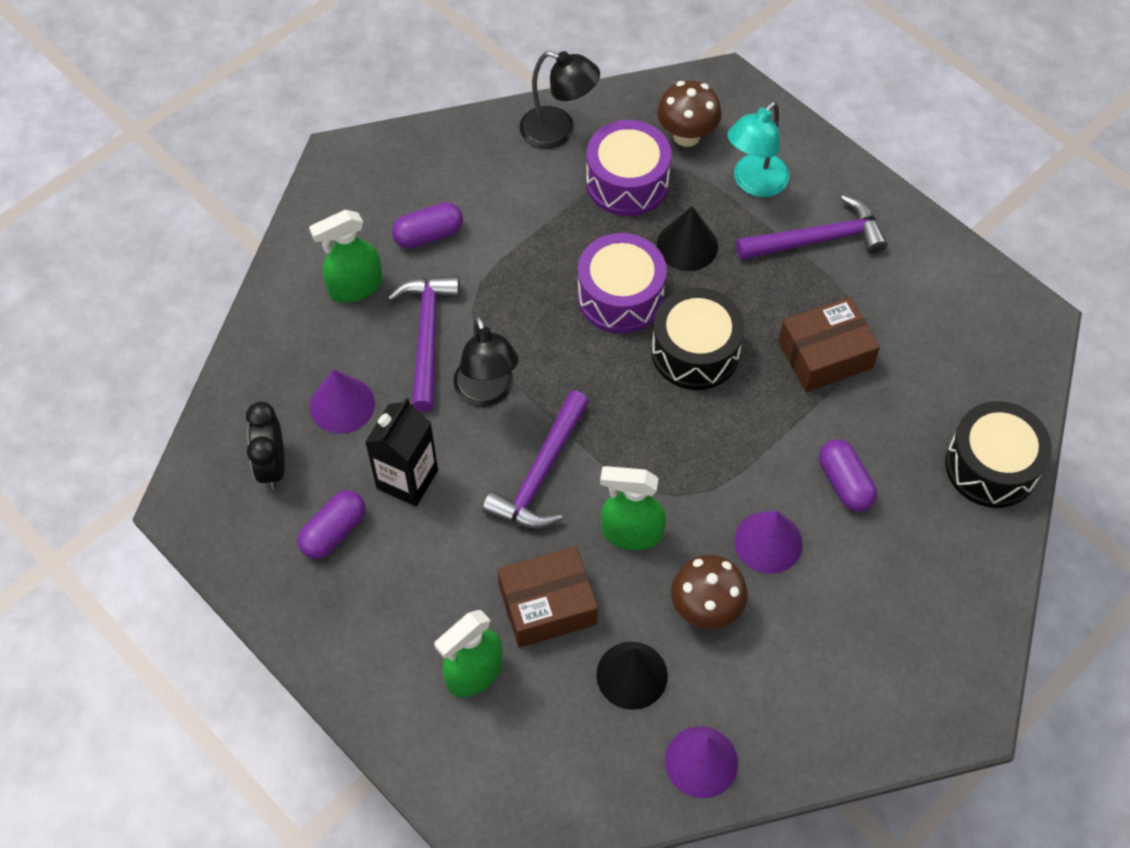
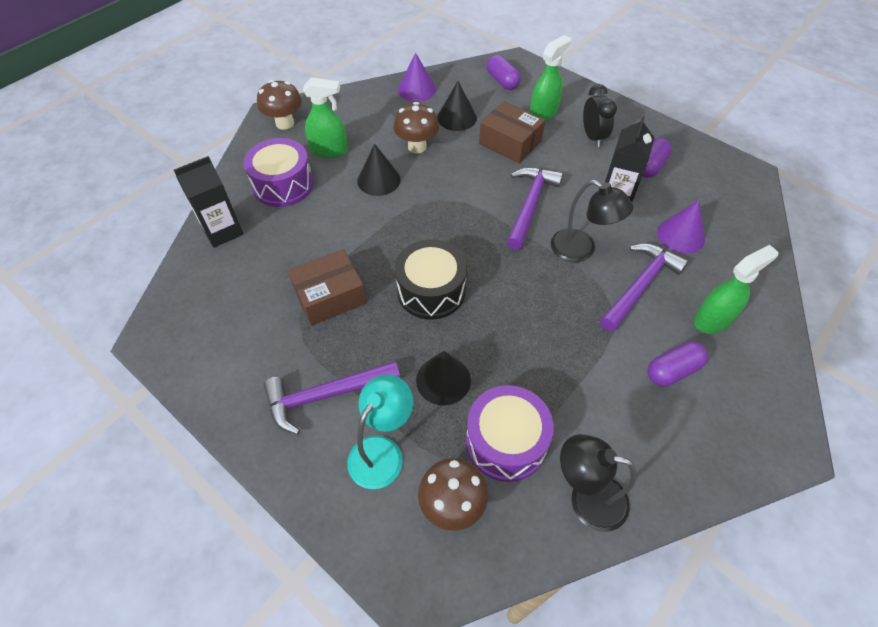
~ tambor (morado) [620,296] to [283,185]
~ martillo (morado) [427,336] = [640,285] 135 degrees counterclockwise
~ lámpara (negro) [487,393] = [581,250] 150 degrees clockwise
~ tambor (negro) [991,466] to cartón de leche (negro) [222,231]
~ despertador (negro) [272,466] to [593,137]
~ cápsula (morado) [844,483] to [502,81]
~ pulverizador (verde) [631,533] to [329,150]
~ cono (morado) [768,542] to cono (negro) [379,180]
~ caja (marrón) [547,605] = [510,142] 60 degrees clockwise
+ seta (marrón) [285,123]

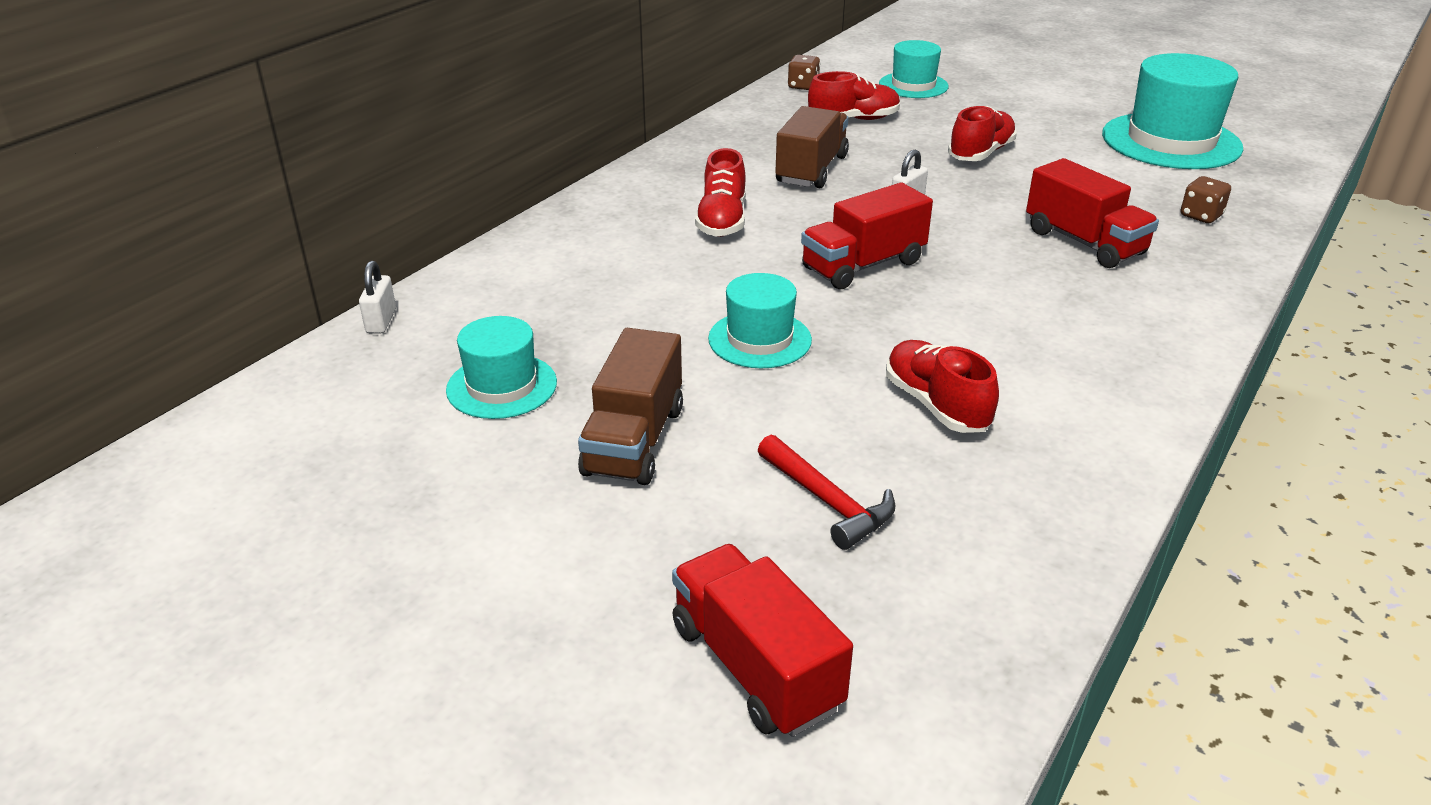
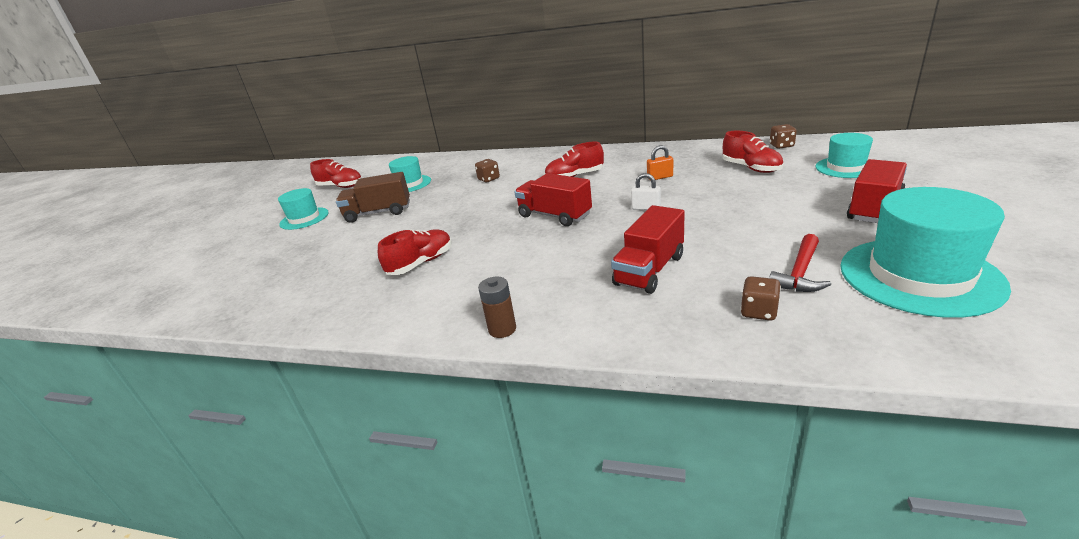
~ camión (marrón) [811,170] to candado (naranja) [660,177]
~ zapato (rojo) [980,153] to [341,186]
- candado (blanco) [381,321]
~ sombrero (turquesa) [759,339] to [304,218]
~ martillo (rojo) [827,502] to [799,273]
~ camión (rojo) [755,667] to [874,209]
+ dado (marrón) [489,179]
+ pila (marrón) [502,329]

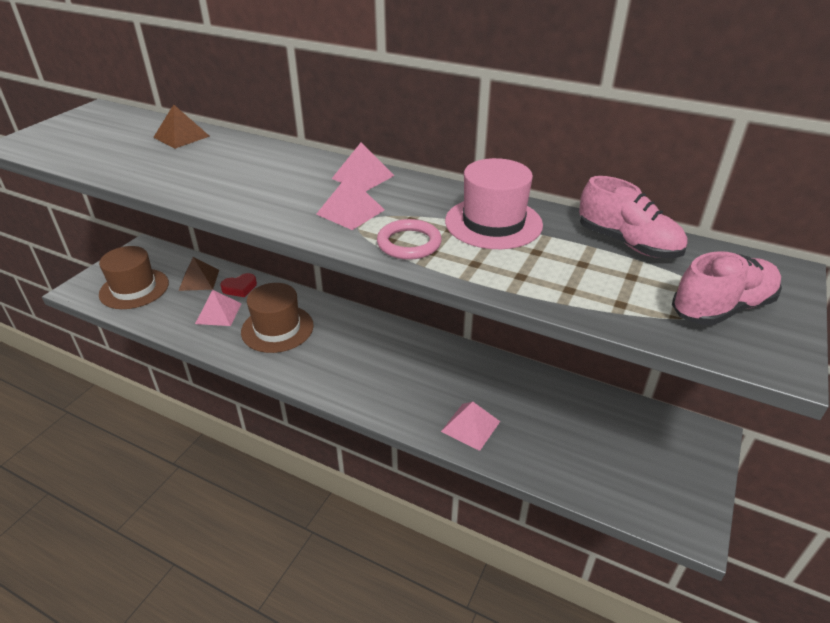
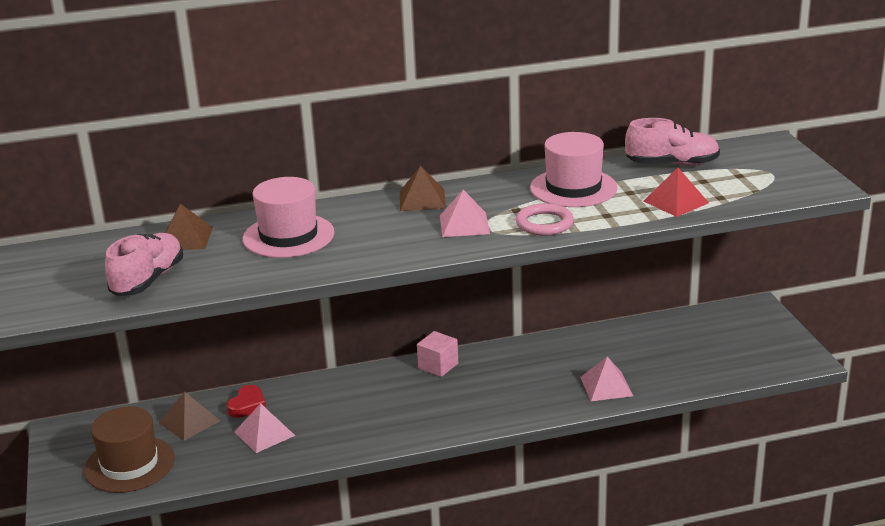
~ pirámide (rosa) [362,177] to pirámide (marrón) [422,199]
~ zapato (rosa) [721,308] to [148,280]
- sombrero (marrón) [277,328]
+ pirámide (rojo) [676,202]
+ sombrero (rosa) [288,236]
+ cubo (rosa) [438,366]

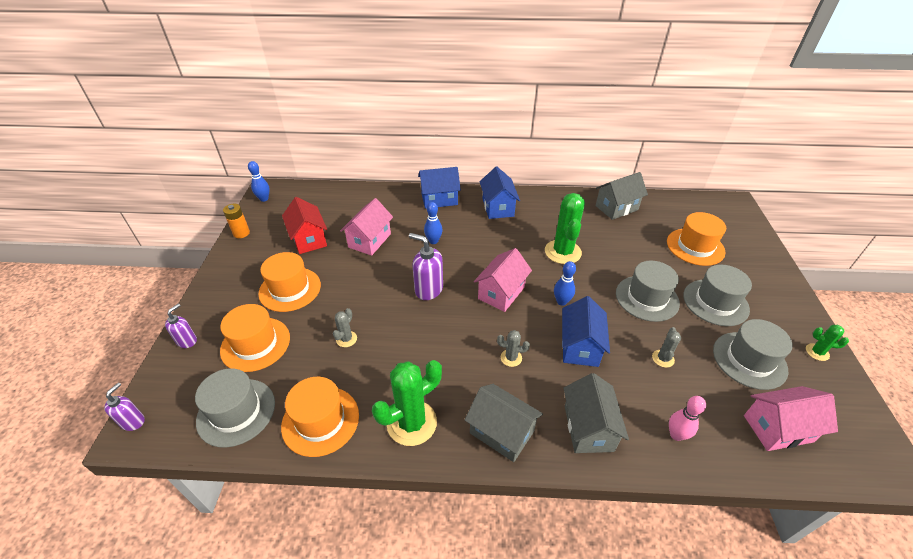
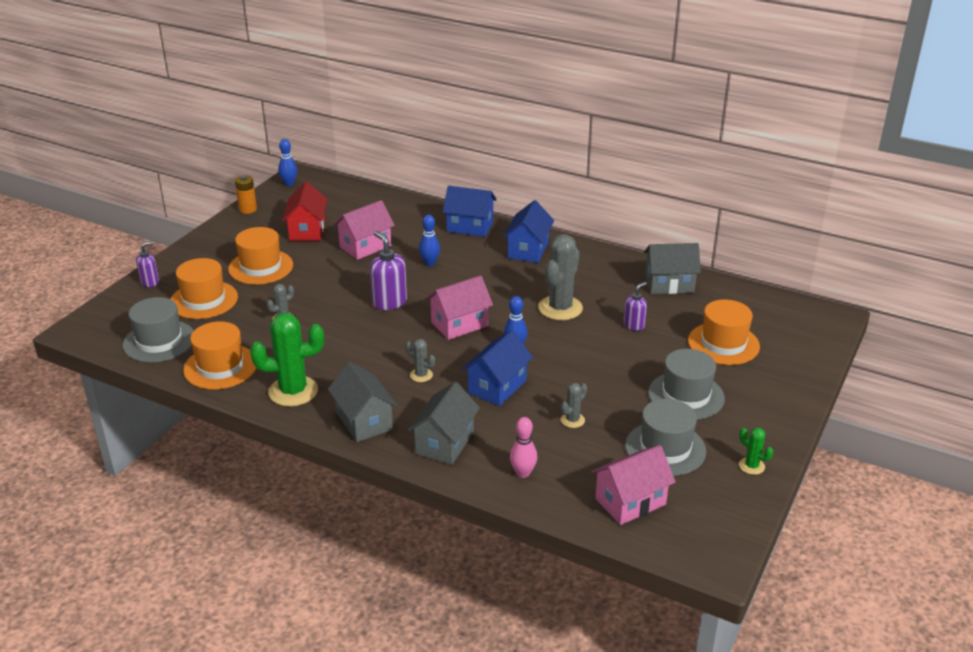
~ cactus (verde) [563,252] to cactus (gris) [560,308]
- sombrero (gris) [647,298]
~ dispensador de jabón (morado) [133,421] to [634,325]
~ casa (rosa) [778,428] = [630,502] 45 degrees counterclockwise

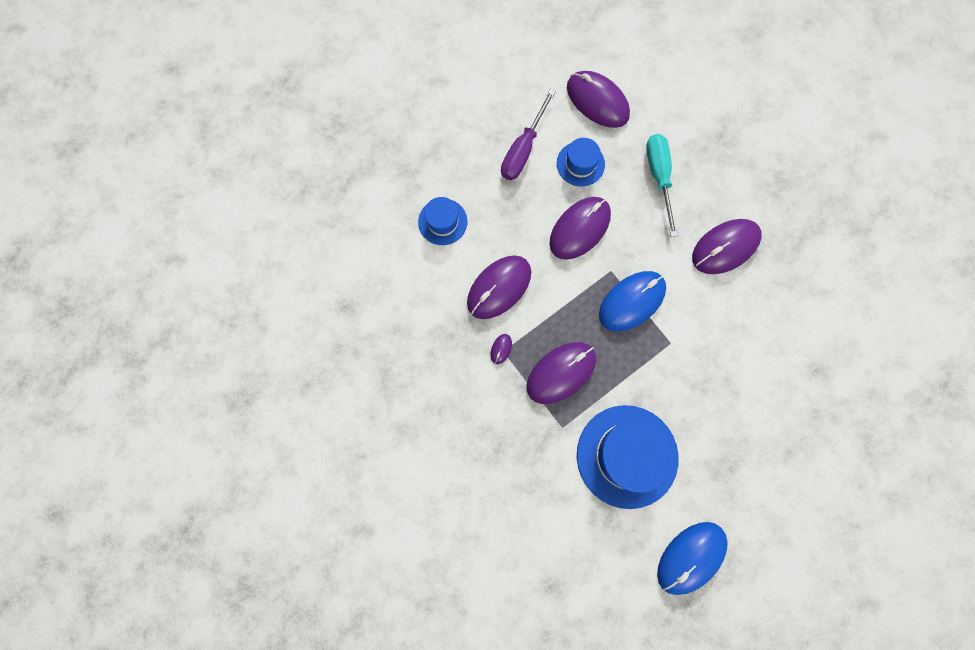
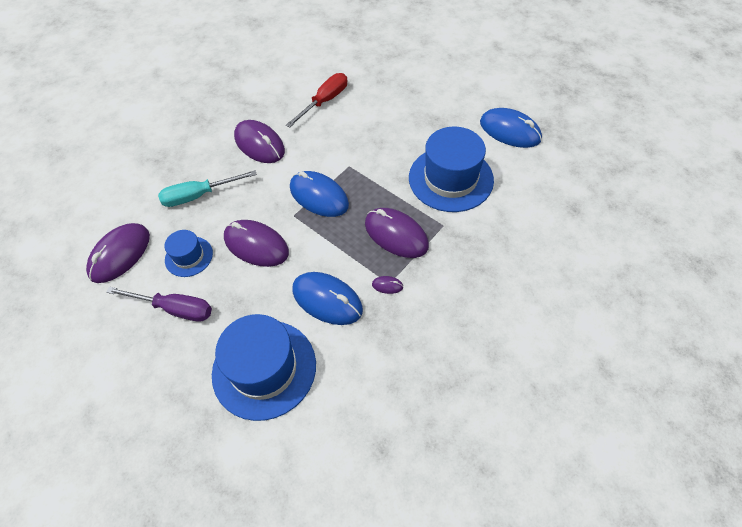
~ sombrero (azul) [442,222] = [264,368] x1.92
~ ratón (morado) [499,288] to ratón (azul) [327,300]
+ destornillador (rojo) [324,101]

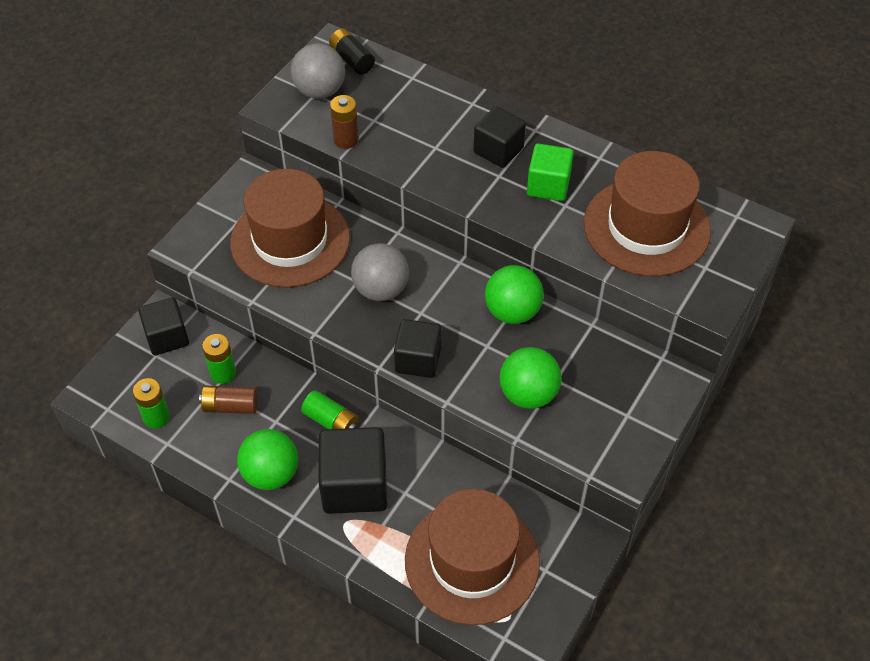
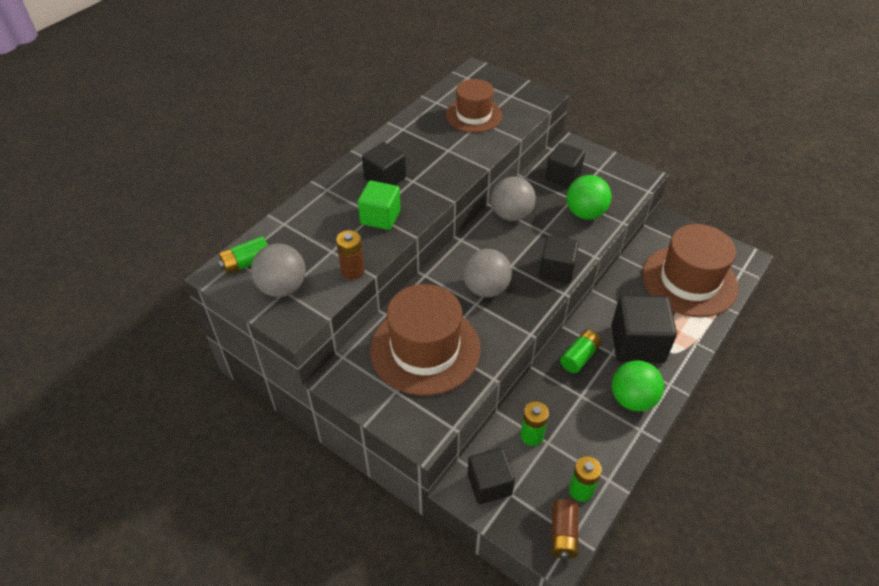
~ pila (negro) [352,60] to pila (verde) [247,263]
~ cubo (verde) [548,185] to [380,217]
~ sombrero (marrón) [646,227] = [473,115] x0.63
~ pelota (verde) [512,312] to pelota (gris) [511,215]
~ pila (marrón) [231,406] to [563,534]
+ cubo (negro) [563,176]

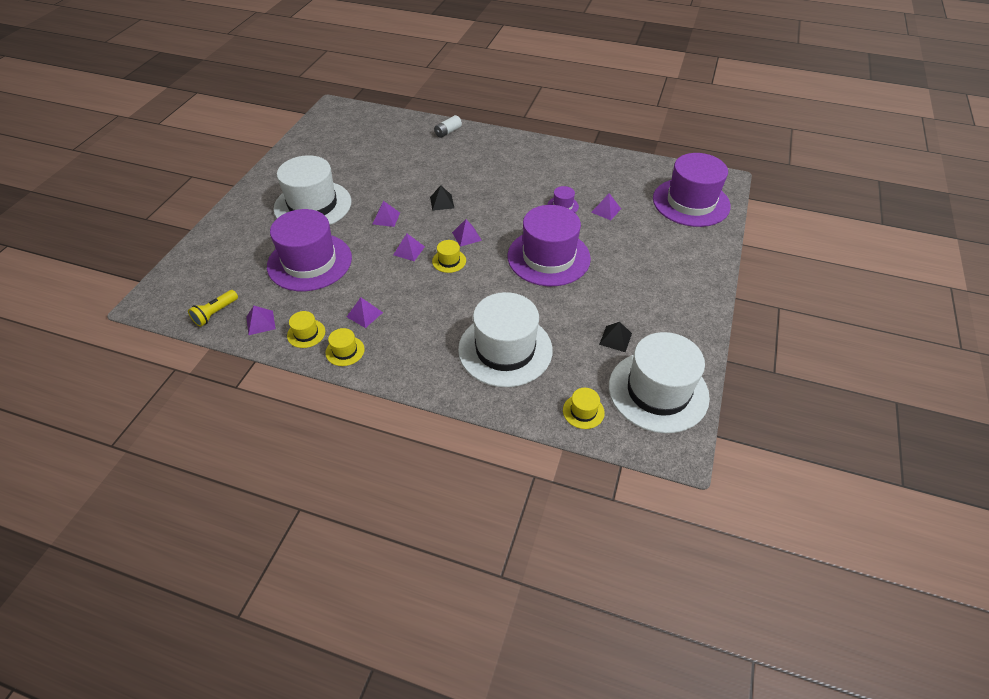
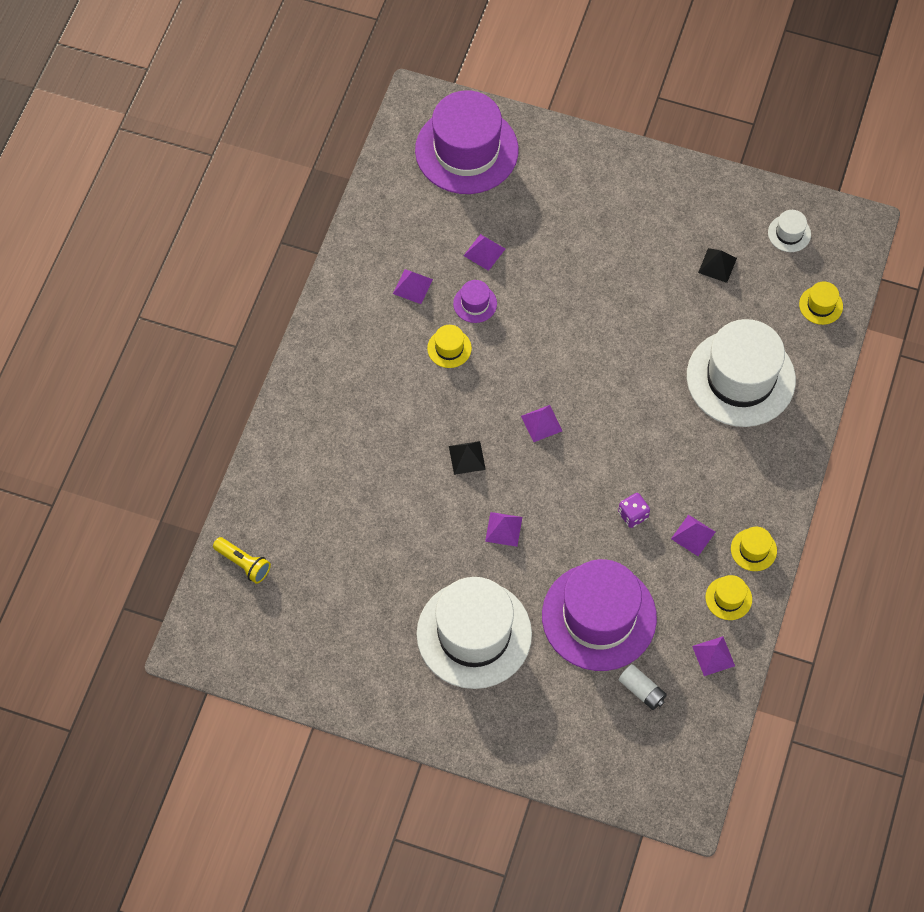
~ pila (blanco) [448,132] to [642,690]
- sombrero (morado) [548,257]
~ pirámide (morado) [409,250] to [412,286]
~ sombrero (amarillo) [449,261] to [449,348]
~ lámpara de mano (amarillo) [215,313] to [243,563]
~ sombrero (blanco) [658,391] = [789,233] x0.41
+ dado (morado) [633,515]

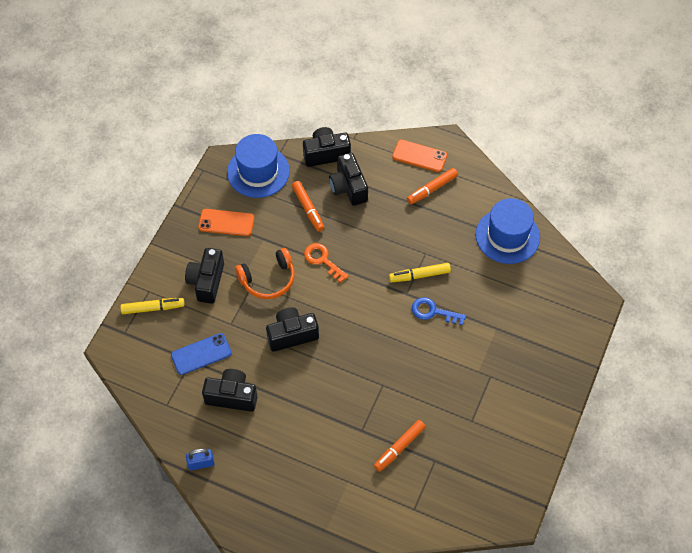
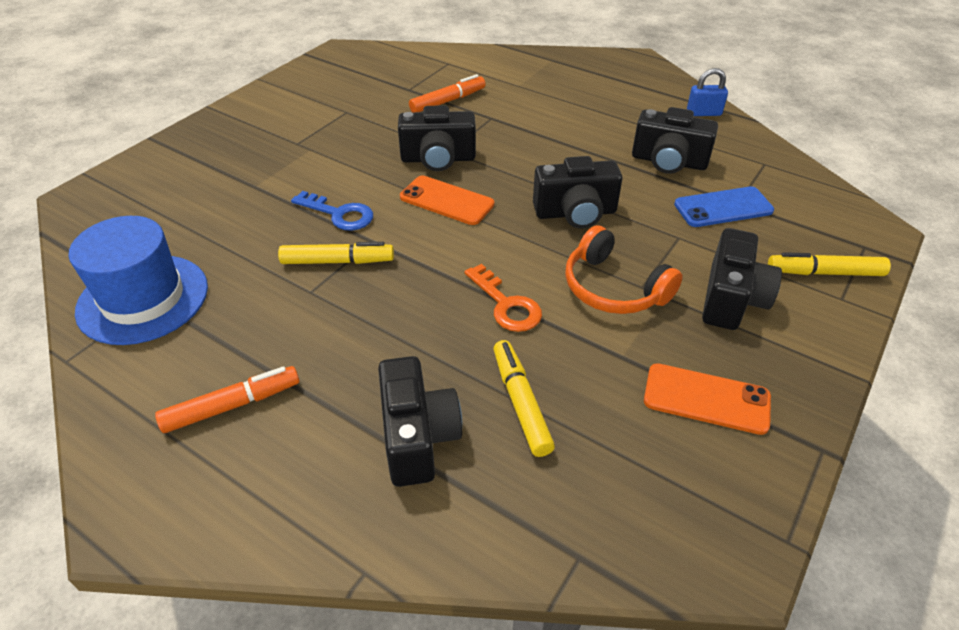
~ cámara (negro) [326,154] to [438,159]
- sombrero (azul) [258,171]
~ móvil (naranja) [419,156] to [446,201]
~ rotulador (naranja) [308,209] to rotulador (amarillo) [520,402]
~ auriculares (naranja) [268,279] = [613,288] 120 degrees counterclockwise

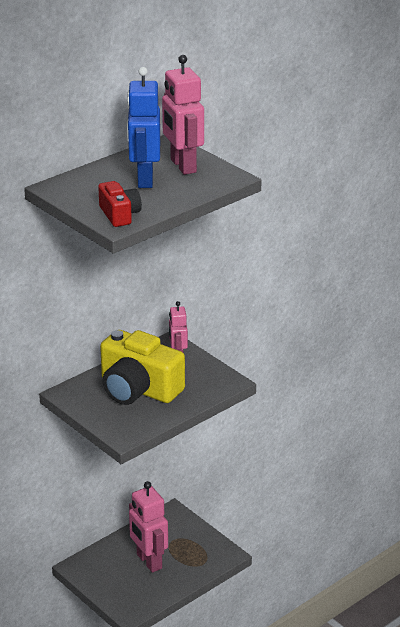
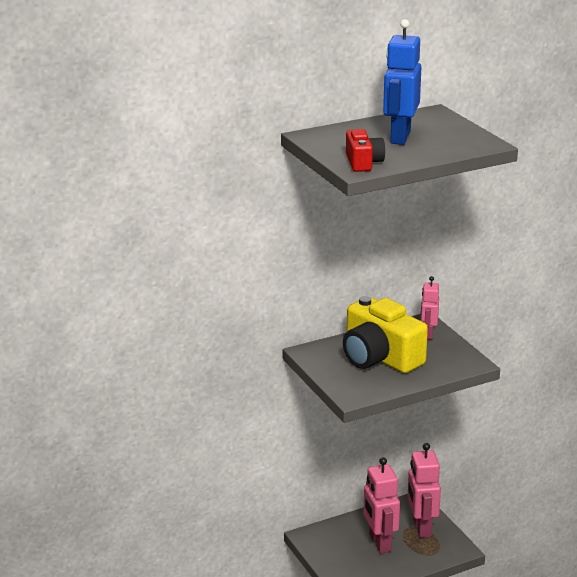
~ robot (rosa) [182,166] to [421,528]

